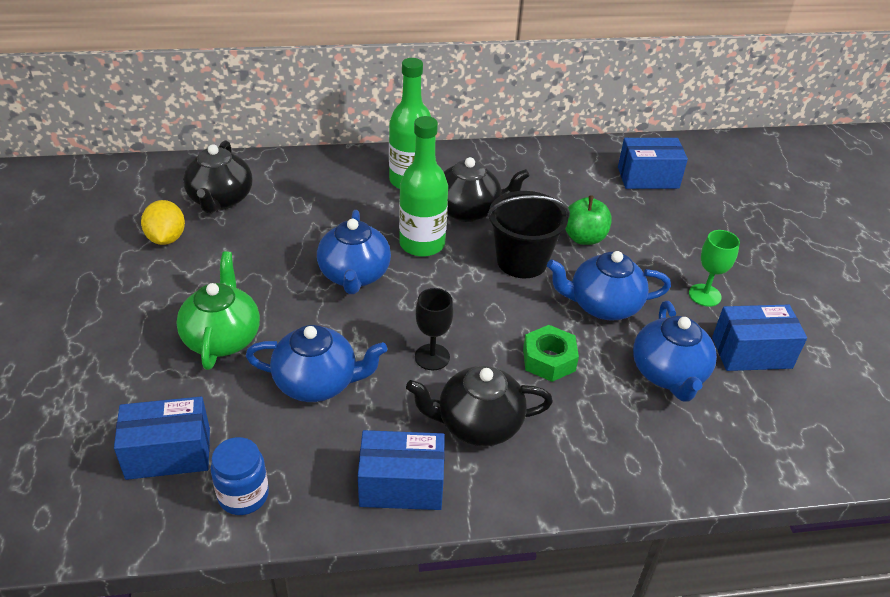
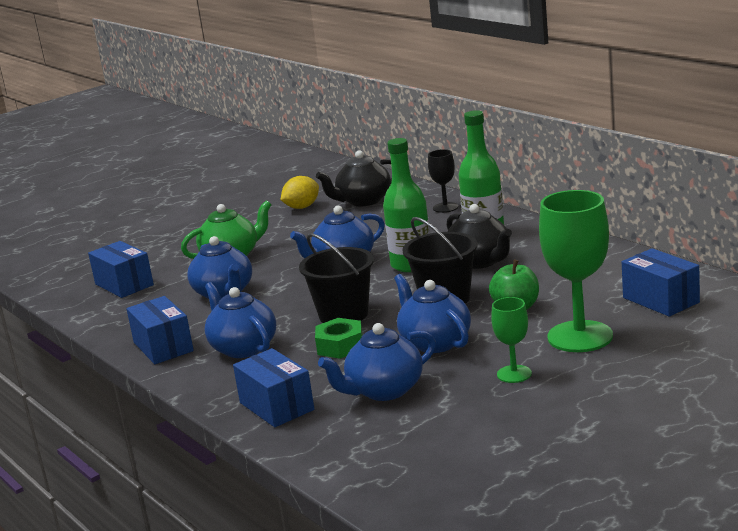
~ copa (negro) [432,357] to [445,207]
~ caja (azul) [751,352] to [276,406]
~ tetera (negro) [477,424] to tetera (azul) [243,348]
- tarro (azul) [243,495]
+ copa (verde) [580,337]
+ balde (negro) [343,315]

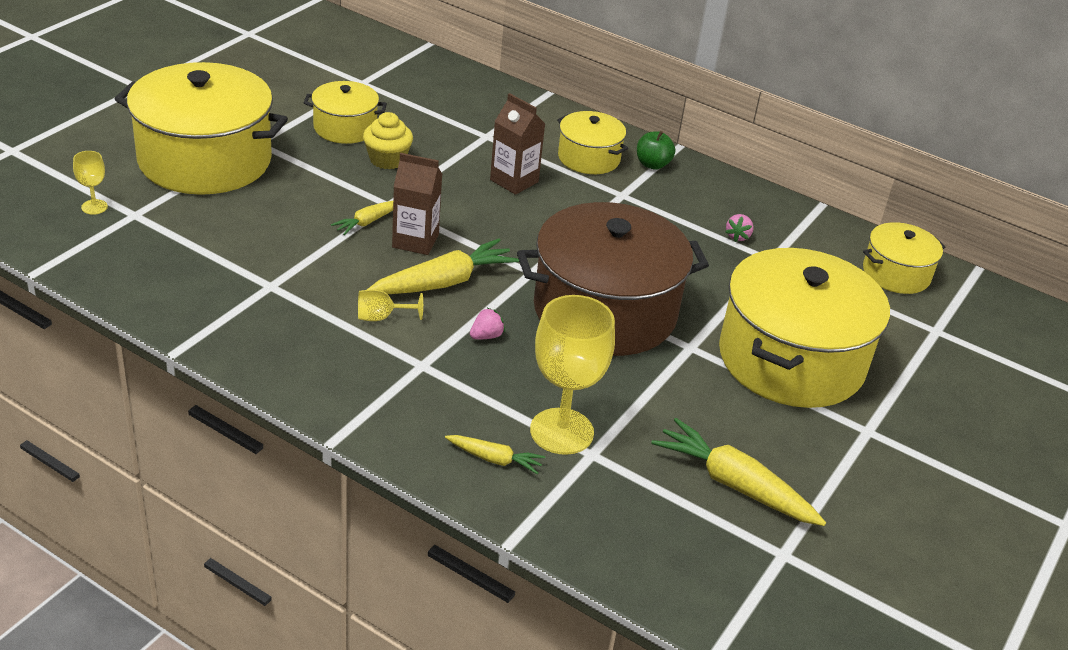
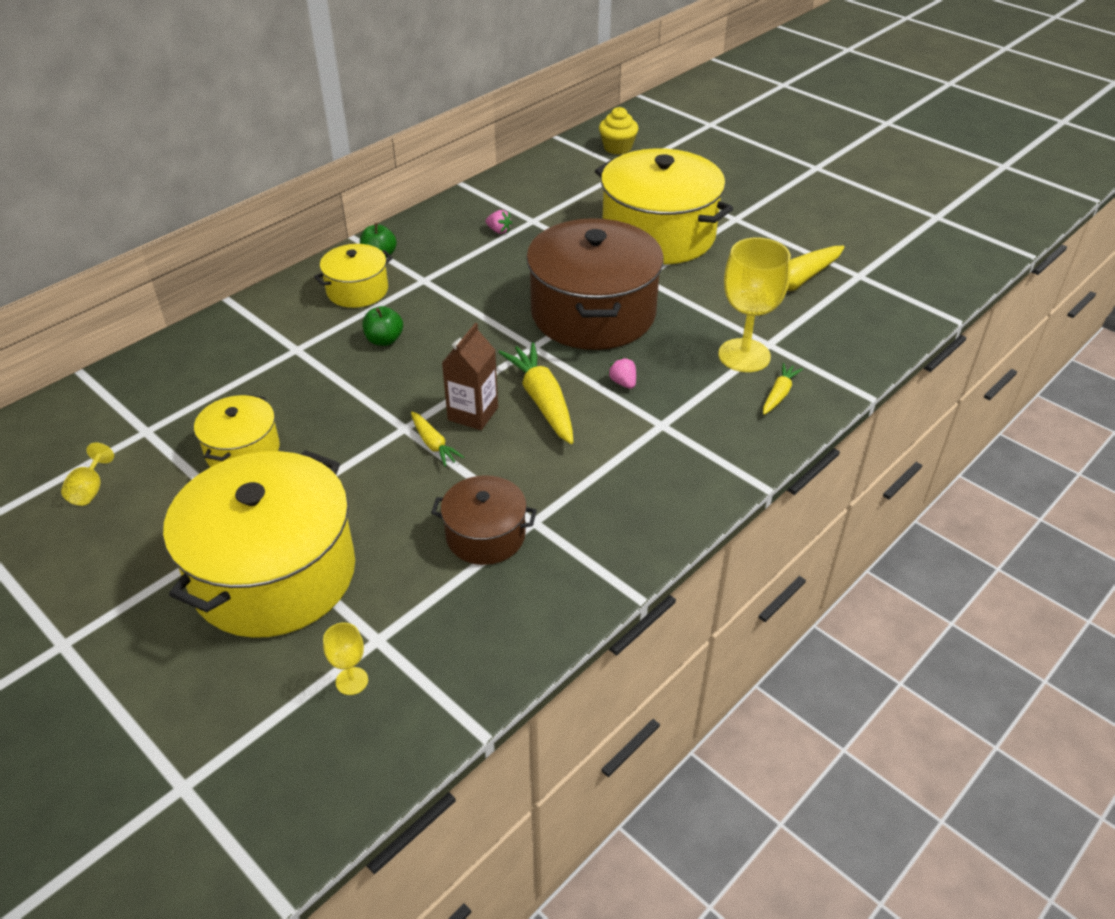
~ cartón de leche (marrón) [514,181] to manzana (verde) [384,340]
~ magdalena (amarillo) [387,159] to [617,147]
- olla (amarillo) [896,274]
~ copa (amarillo) [381,317] to [90,489]
+ olla (marrón) [485,535]

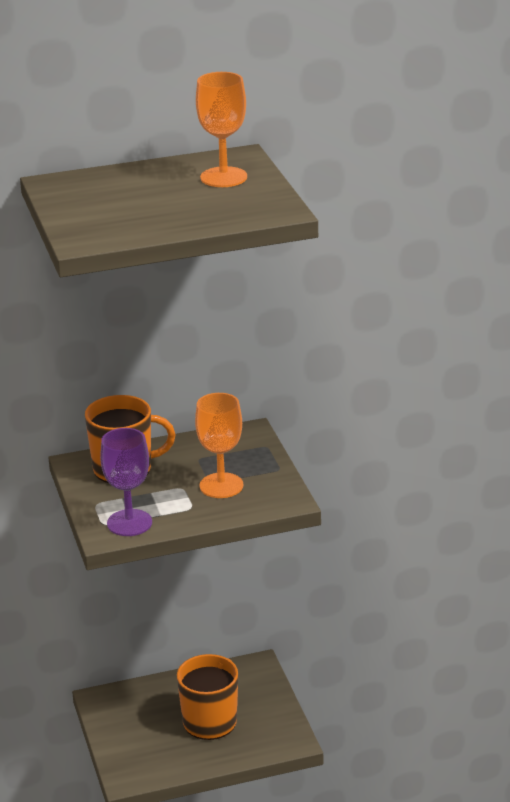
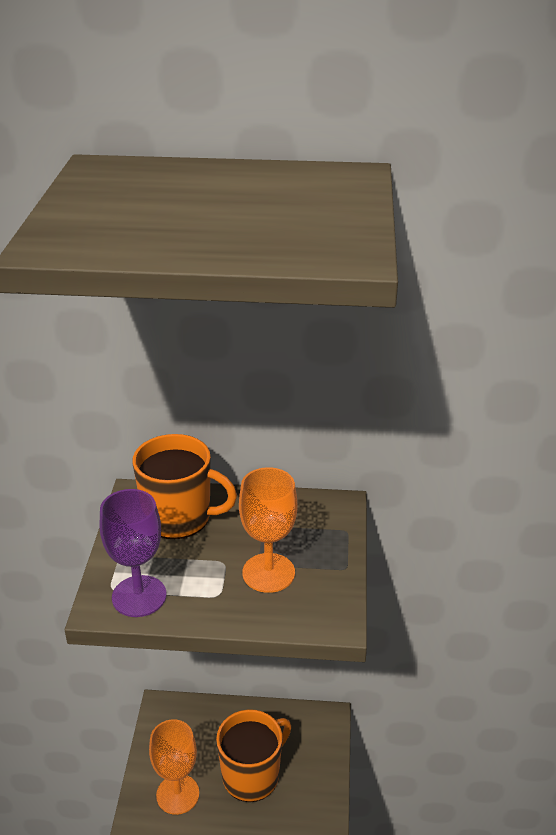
~ copa (naranja) [223,177] to [177,794]

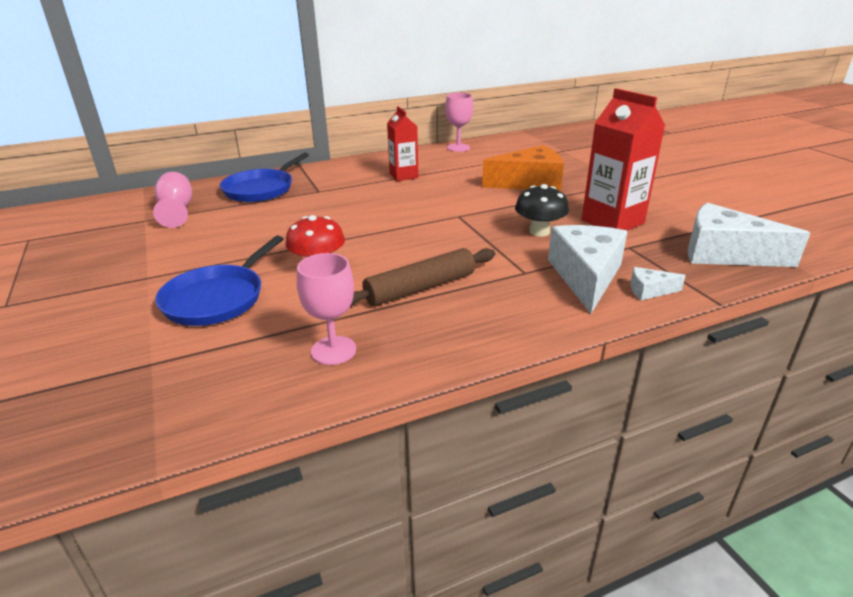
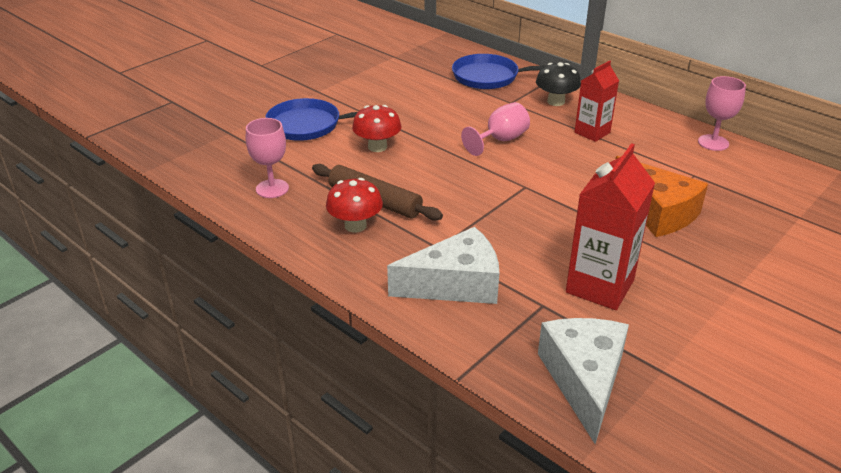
~ copa (rosa) [177,211] to [500,140]
~ seta (negro) [539,231] to [556,101]
- queso (blanco) [649,291]
+ seta (rojo) [355,225]

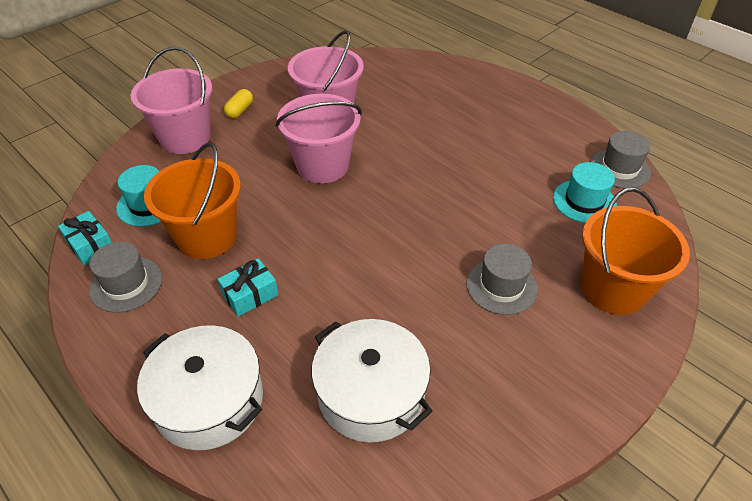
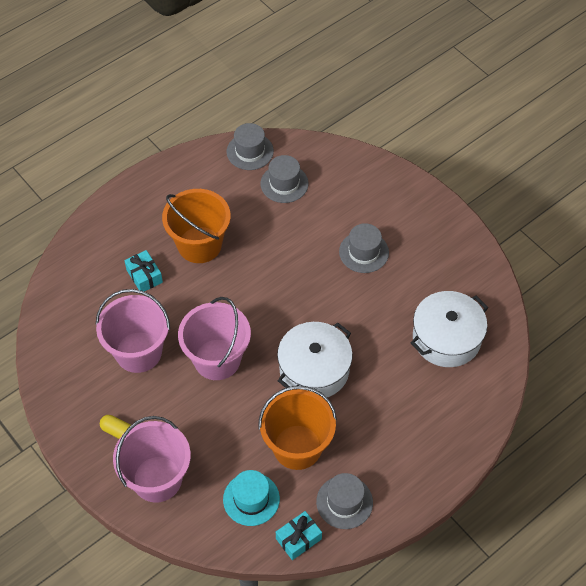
~ sombrero (turquesa) [584,201] to sombrero (gris) [284,183]
~ balde (naranja) [613,289] to [199,245]
~ regalo (turquesa) [250,295] to [144,276]
~ olla (blanco) [209,400] to [314,369]

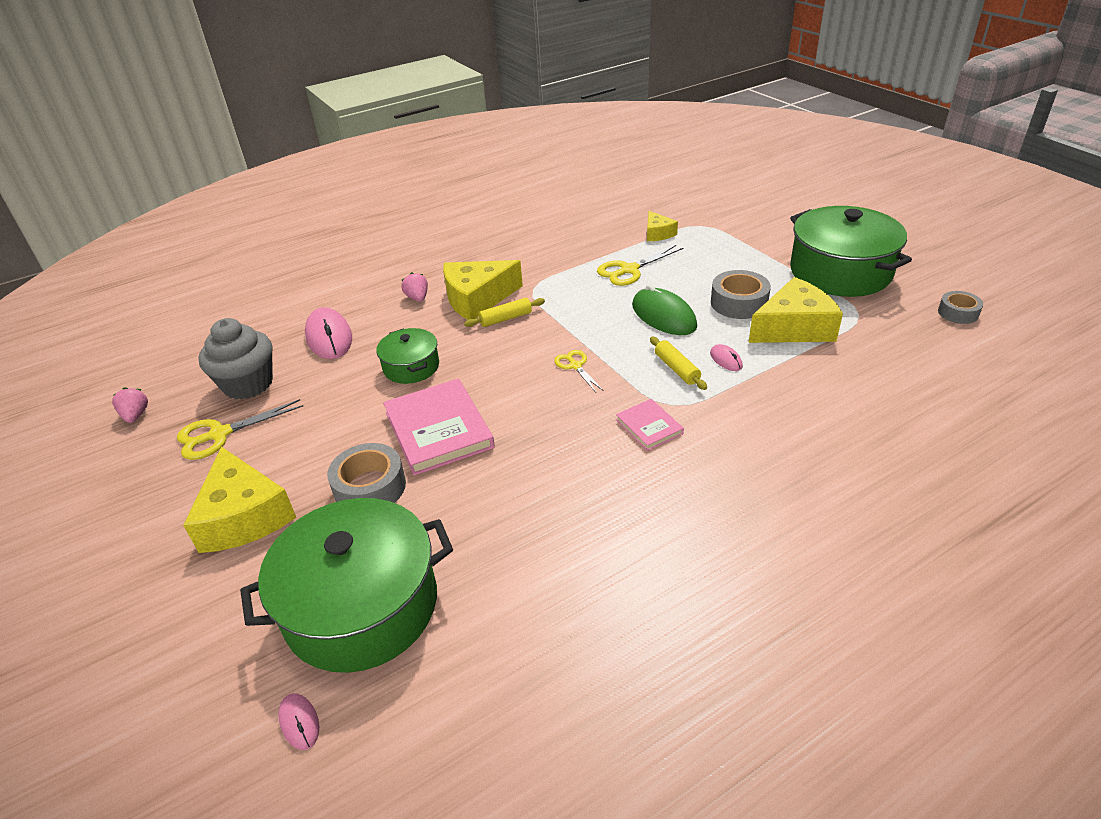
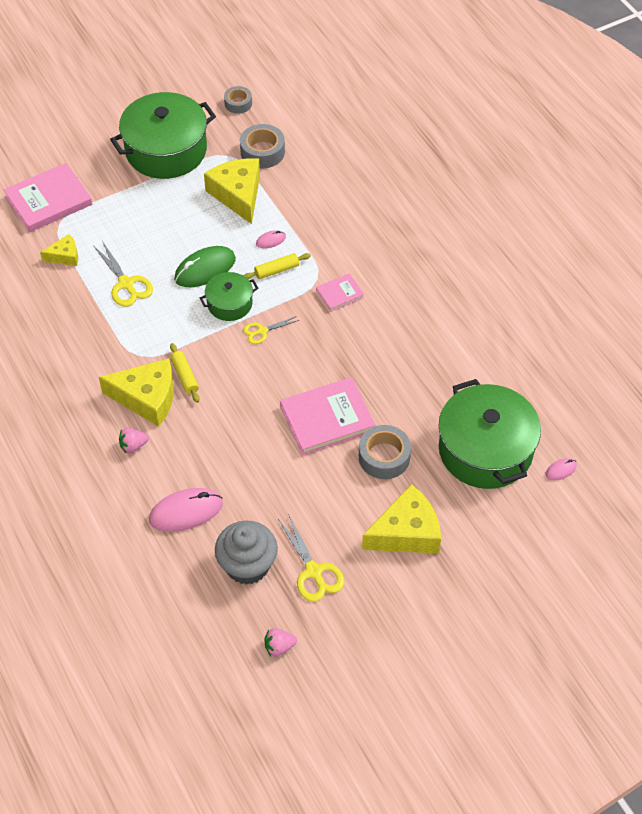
~ queso (amarillo) [477,299] = [147,398] 60 degrees counterclockwise
~ cinta adhesiva (gris) [739,303] to [262,152]
~ olla (verde) [411,367] to [229,304]
+ libro (rosa) [49,200]

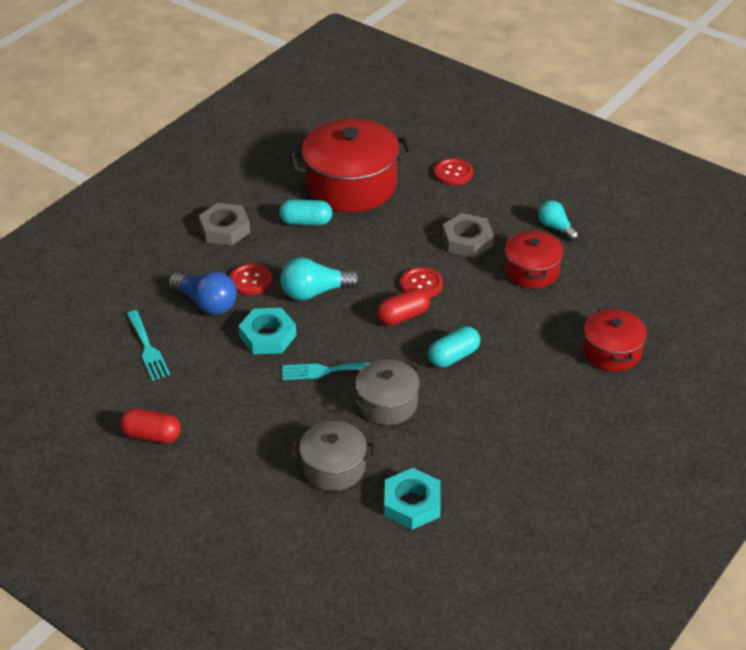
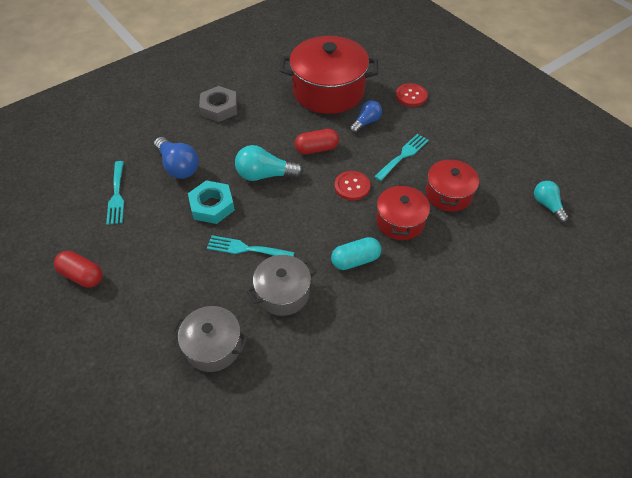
- cápsula (turquesa) [306,222]
~ bombilla (turquesa) [556,227] to [547,205]
~ tuerca (gris) [467,240] to tenedor (turquesa) [403,155]
- botón (rojo) [250,280]
~ cápsula (rojo) [403,316] to [316,149]
~ olla (rojo) [612,352] to [400,221]
- tuerca (turquesa) [412,504]
+ bombilla (azul) [366,122]

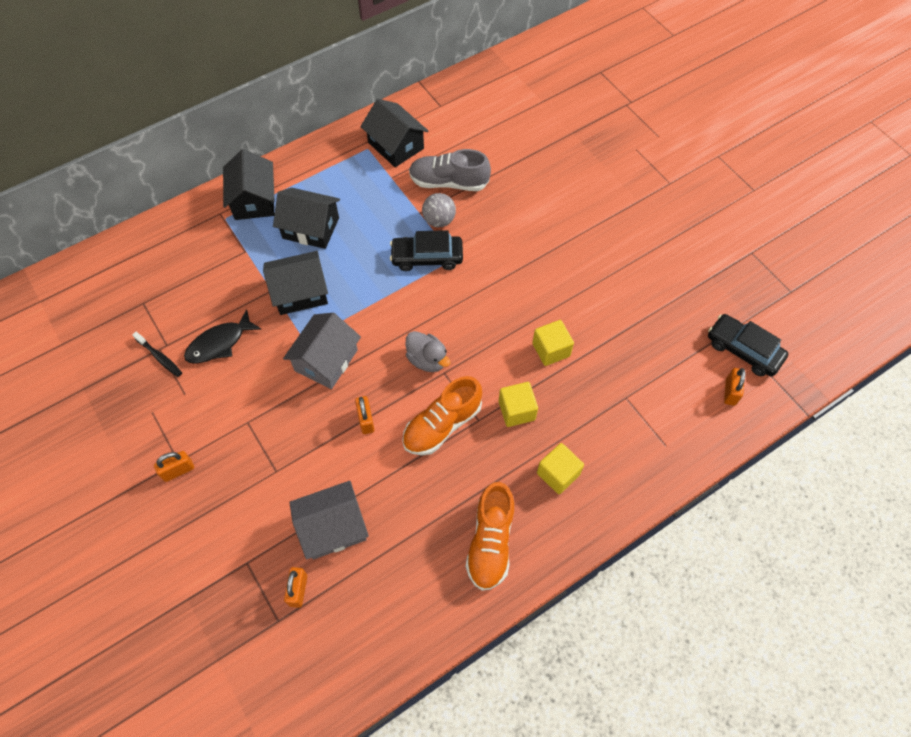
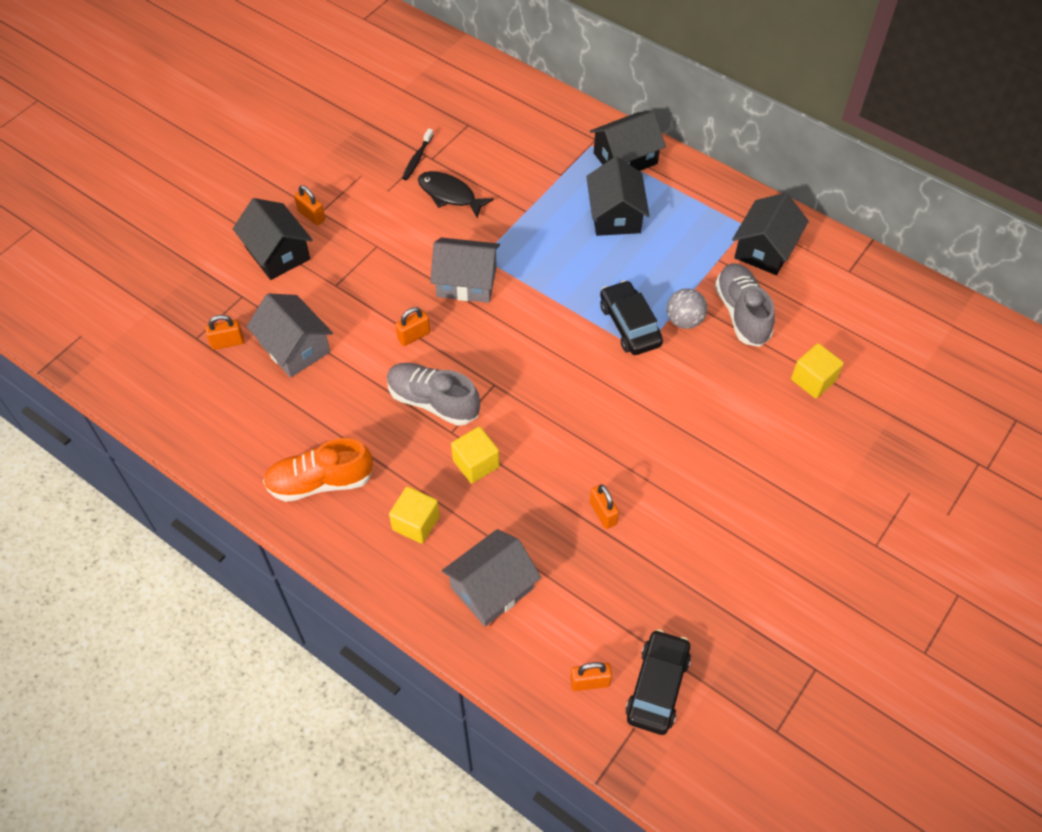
~ casa (negro) [300,292] to [277,253]
~ cubo (amarillo) [551,350] to [813,380]
- pato (gris) [427,360]
~ zapato (naranja) [442,425] to zapato (gris) [433,401]
+ candado (naranja) [603,513]
+ casa (gris) [492,588]

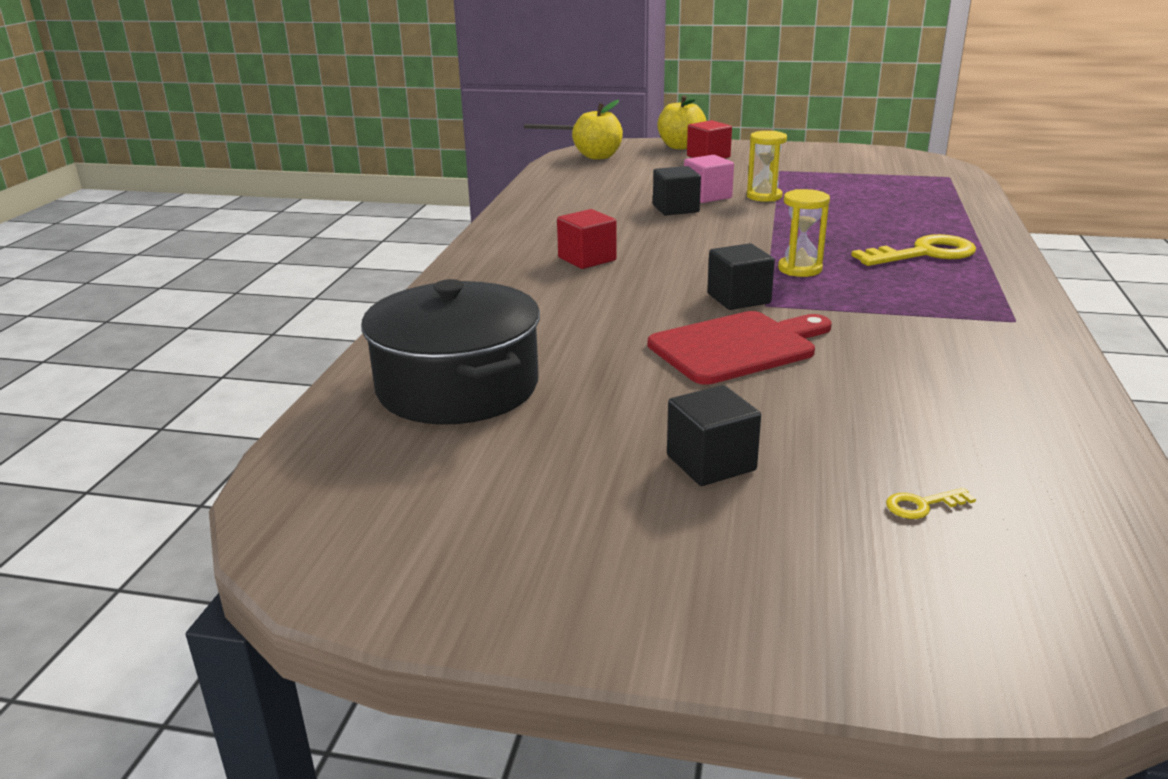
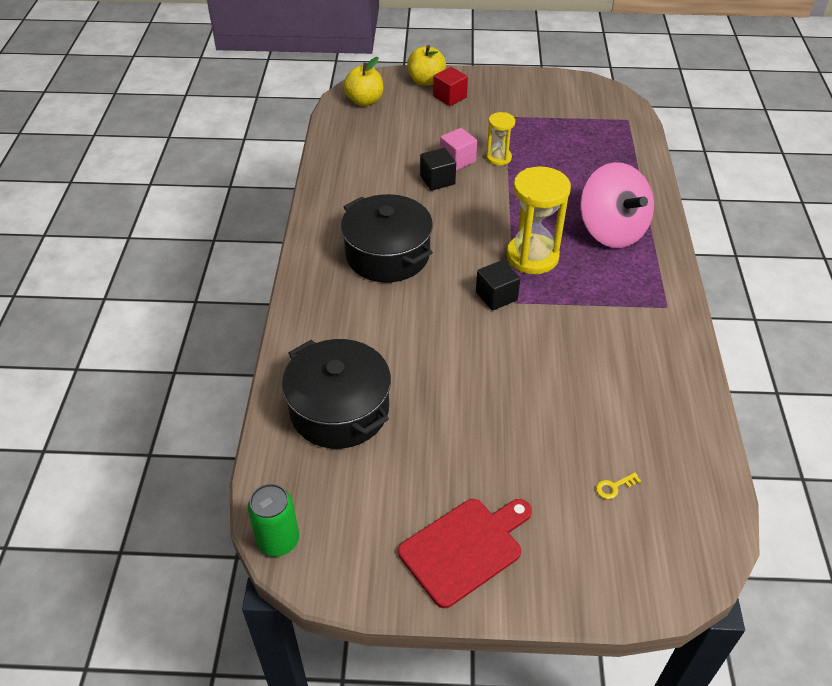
~ reloj de arena (amarillo) [800,269] = [532,256] x1.81
~ cubo (rojo) [587,259] to olla (negro) [387,254]
~ llave (amarillo) [924,253] to peonza (rosa) [611,230]
~ tabla de cortar (rojo) [737,347] to [464,548]
- cubo (negro) [711,463]
+ lata (verde) [278,540]

